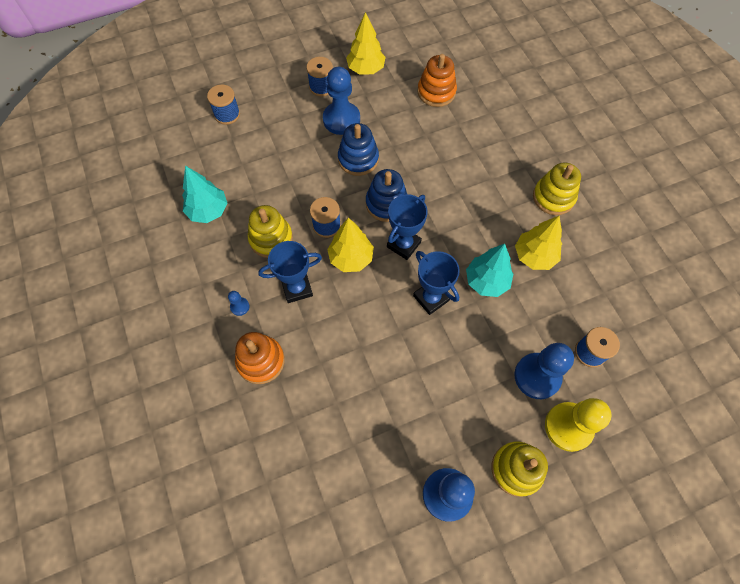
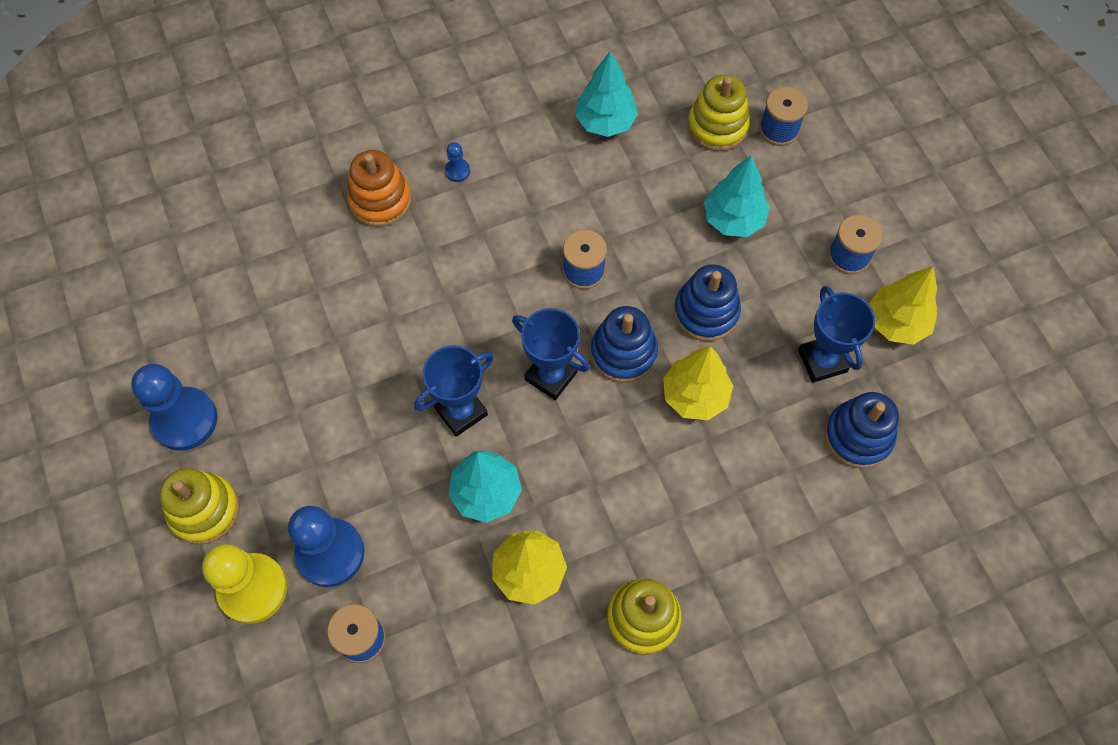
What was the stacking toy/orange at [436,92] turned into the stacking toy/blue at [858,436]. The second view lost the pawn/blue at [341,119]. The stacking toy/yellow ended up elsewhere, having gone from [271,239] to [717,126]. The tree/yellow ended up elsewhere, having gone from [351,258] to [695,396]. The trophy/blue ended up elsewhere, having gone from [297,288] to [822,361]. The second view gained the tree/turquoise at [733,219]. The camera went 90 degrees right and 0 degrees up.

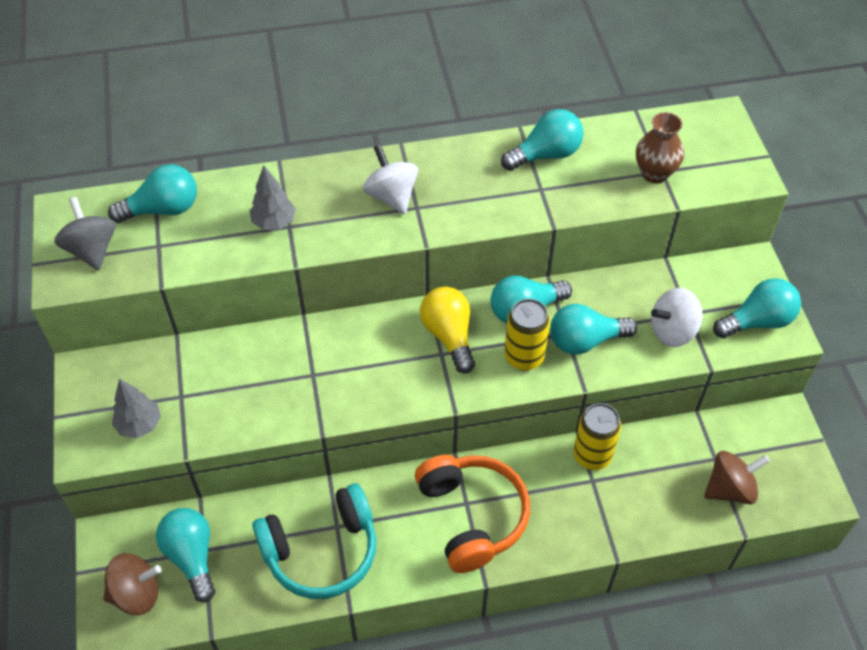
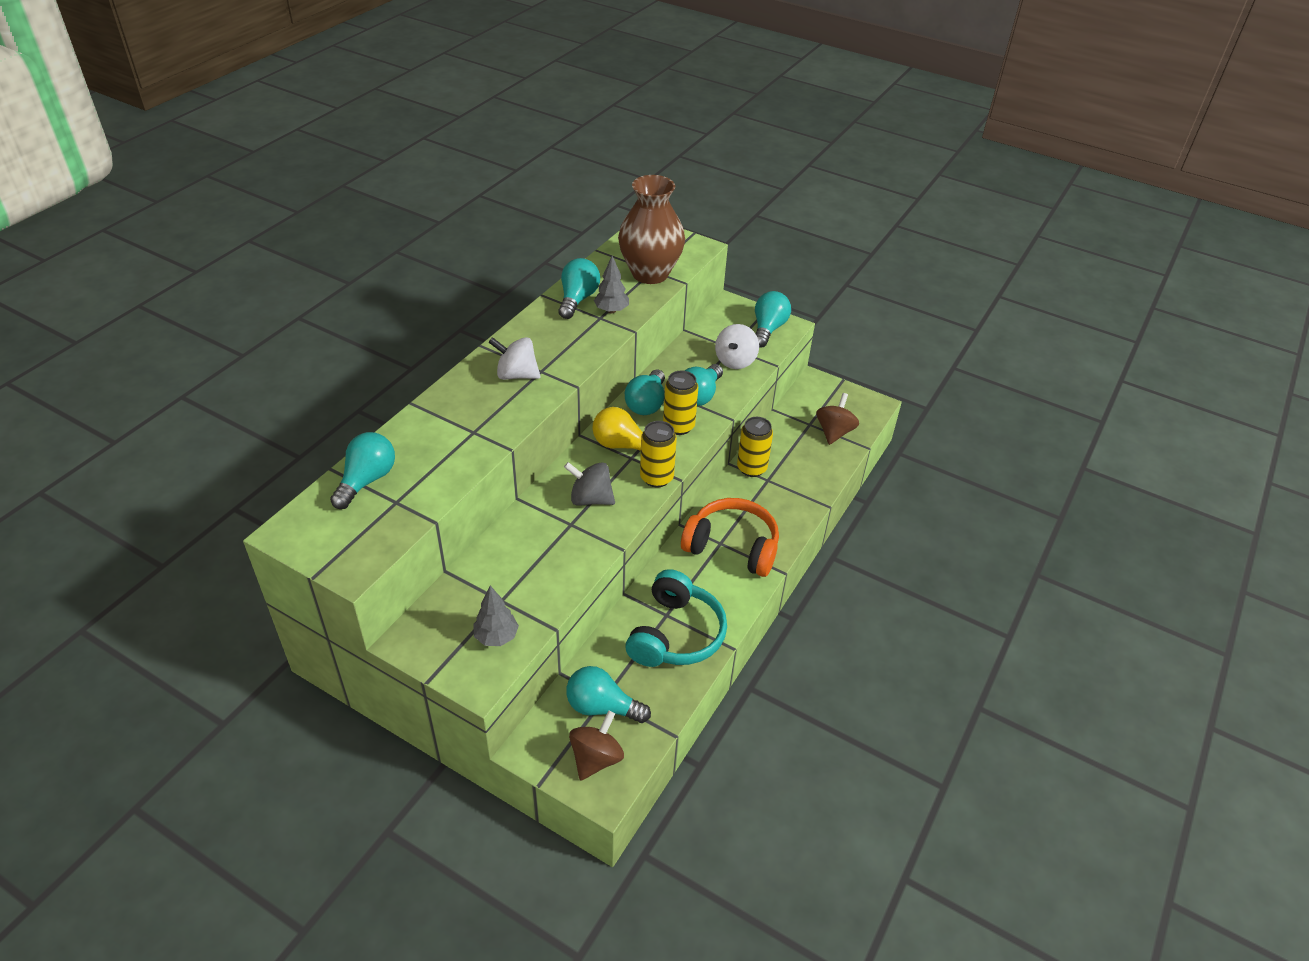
The size of the vase/brown at [654,173] changed by a factor of 1.81. The tree/grey ended up elsewhere, having gone from [274,222] to [611,310]. The spinning top/grey ended up elsewhere, having gone from [92,250] to [590,499]. The second view gained the can/yellow at [656,478]. The camera went 50 degrees left and 10 degrees down.

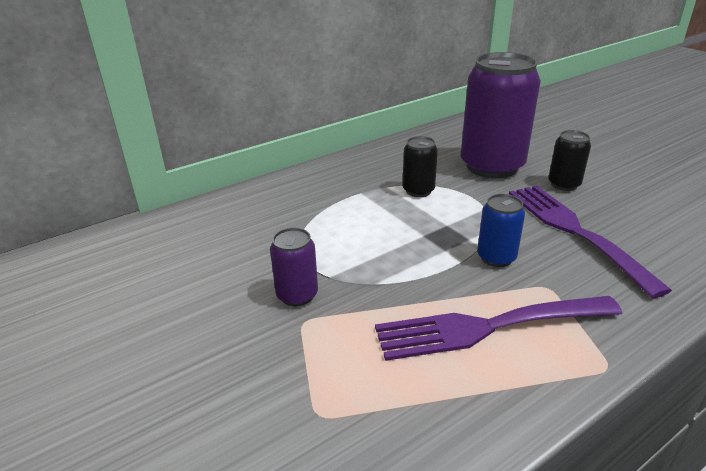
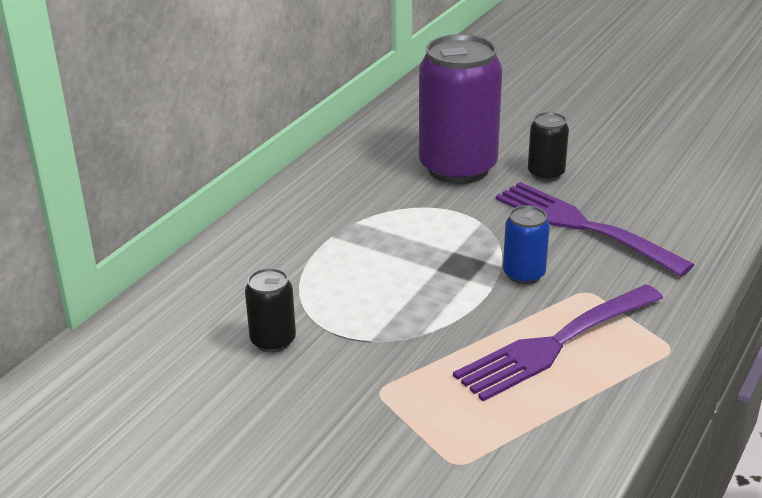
The can/black ended up elsewhere, having gone from [418,191] to [273,341]. The second view lost the can/purple at [297,295]. The camera went 25 degrees left and 0 degrees up.

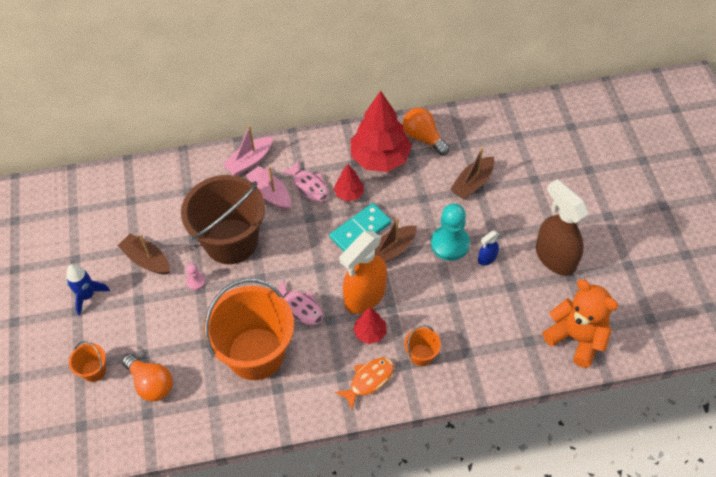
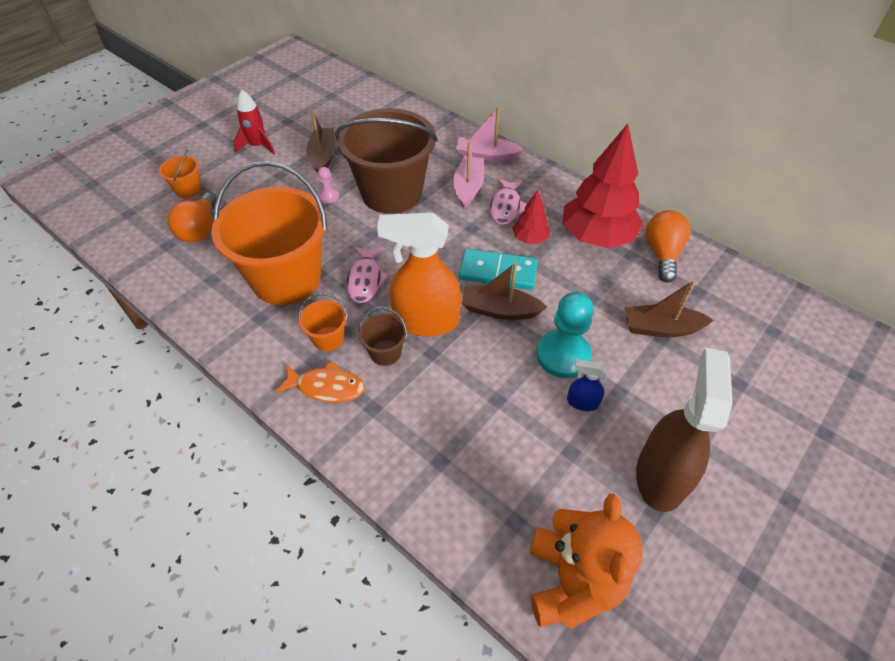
What was the rocket/blue at [87,296] turned into the rocket/red at [258,146]. Where the tree/red stood at [370,333], the bucket/brown came to stand at [385,353]. The bucket/orange ended up elsewhere, having gone from [421,355] to [328,339]. The camera went 50 degrees right and 5 degrees down.

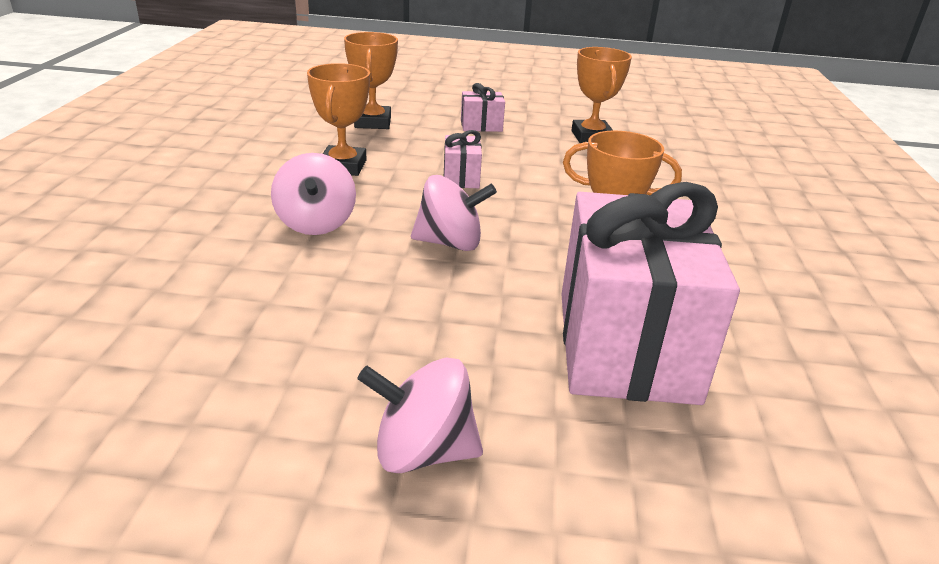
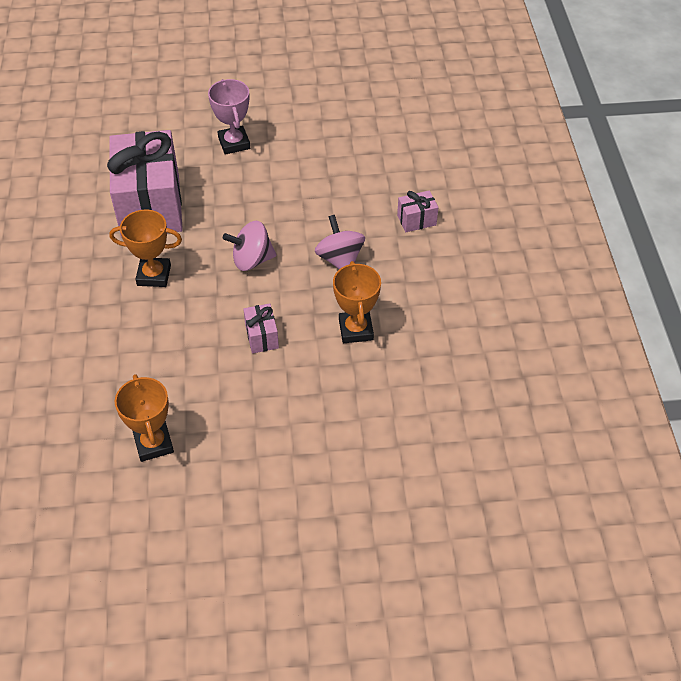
The second view lost the trophy/orange at [373,122]. The gift/pink ended up elsewhere, having gone from [481,126] to [416,220]. Where the spinning top/pink stood at [423,451], the trophy/pink came to stand at [234,143]. The camera went 170 degrees right and 20 degrees up.

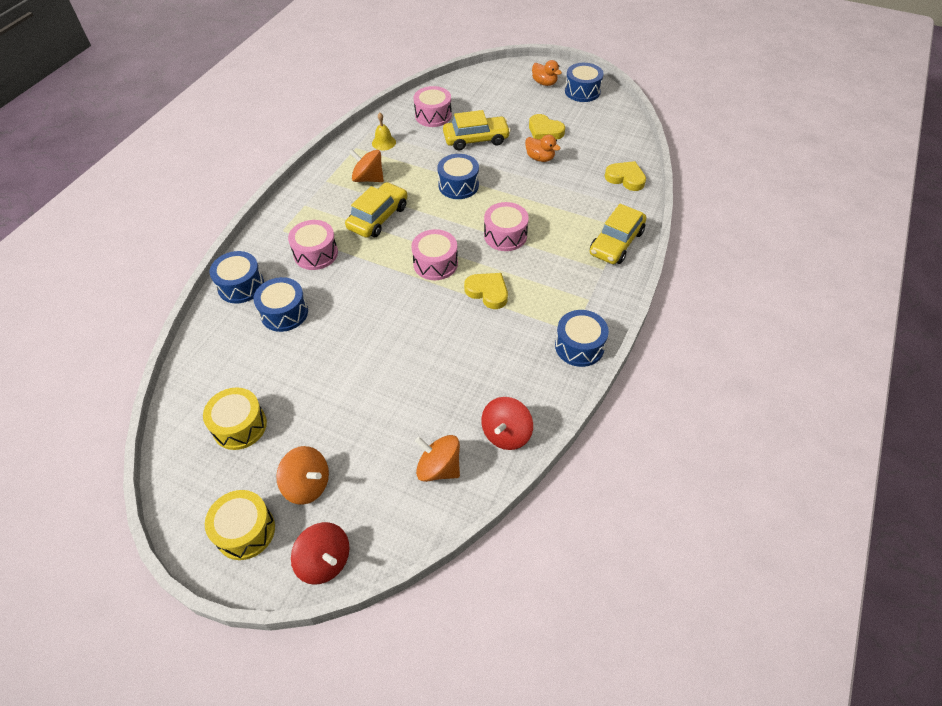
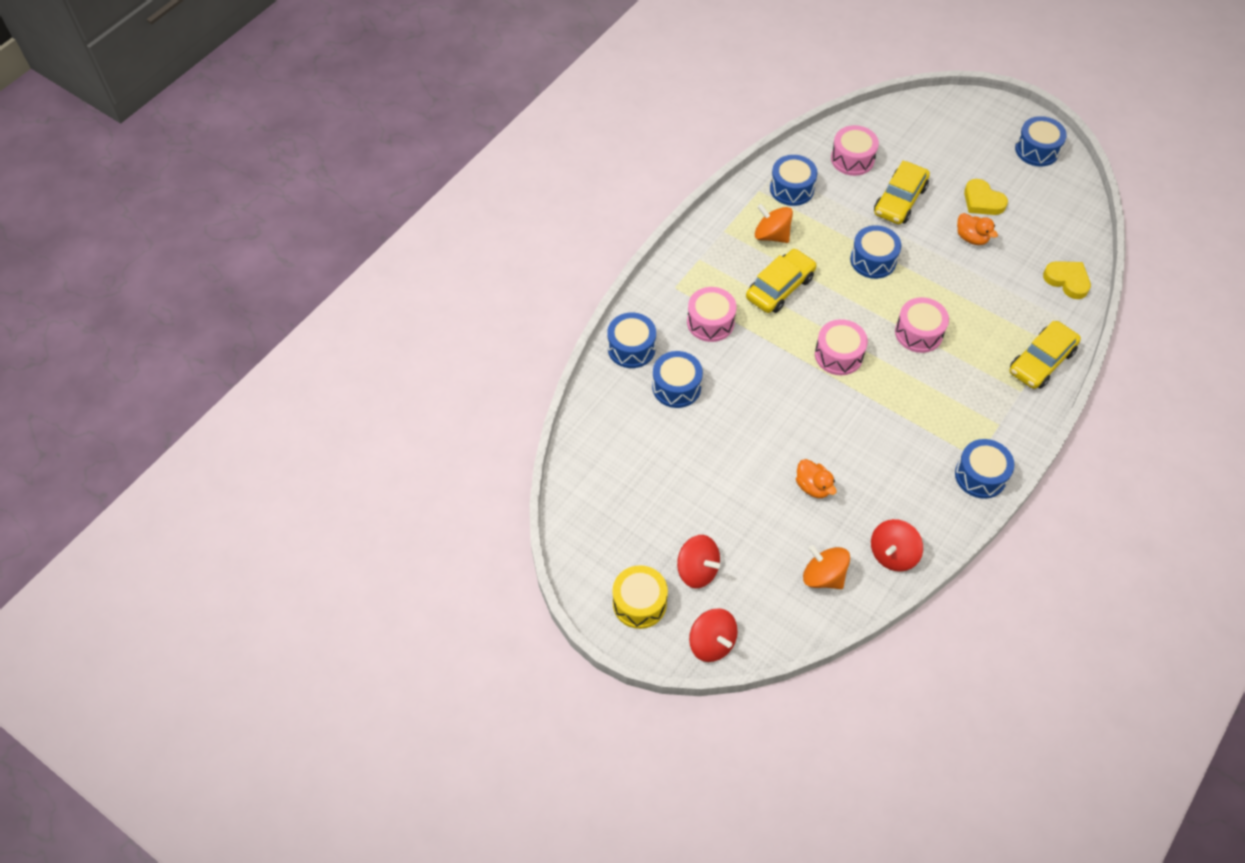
The duck/orange ended up elsewhere, having gone from [544,83] to [813,486]. The car/yellow at [476,139] ended up facing another way, 120 degrees clockwise from before. Where the bell/yellow stood at [383,142], the drum/blue came to stand at [791,189]. The second view lost the heart/yellow at [488,292]. The second view lost the drum/yellow at [239,426]. What was the spinning top/orange at [307,484] turned into the spinning top/red at [697,570]. The camera went 10 degrees right and 5 degrees up.

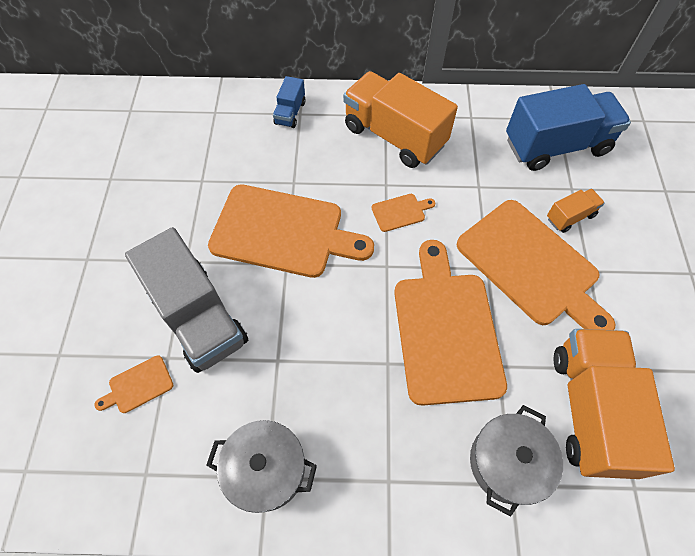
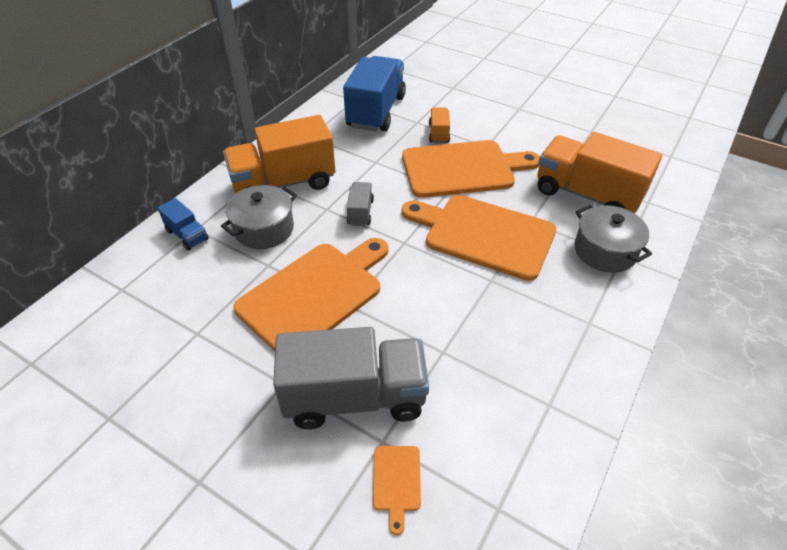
Where the cutting board/orange stood at [400,212], the truck/grey came to stand at [360,212]. The pot/grey ended up elsewhere, having gone from [266,469] to [264,229]. The camera went 60 degrees left and 15 degrees down.

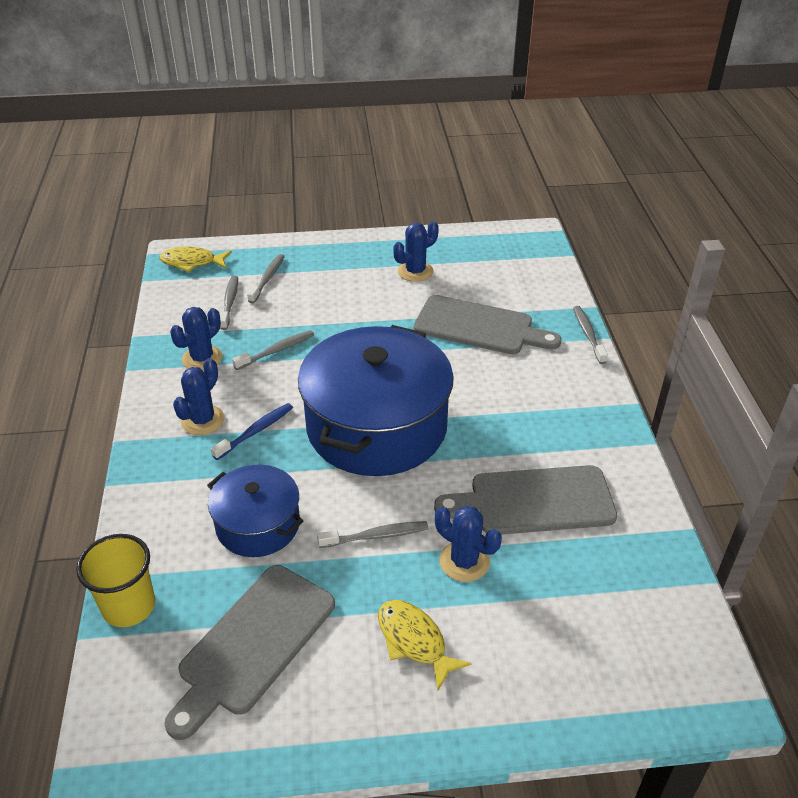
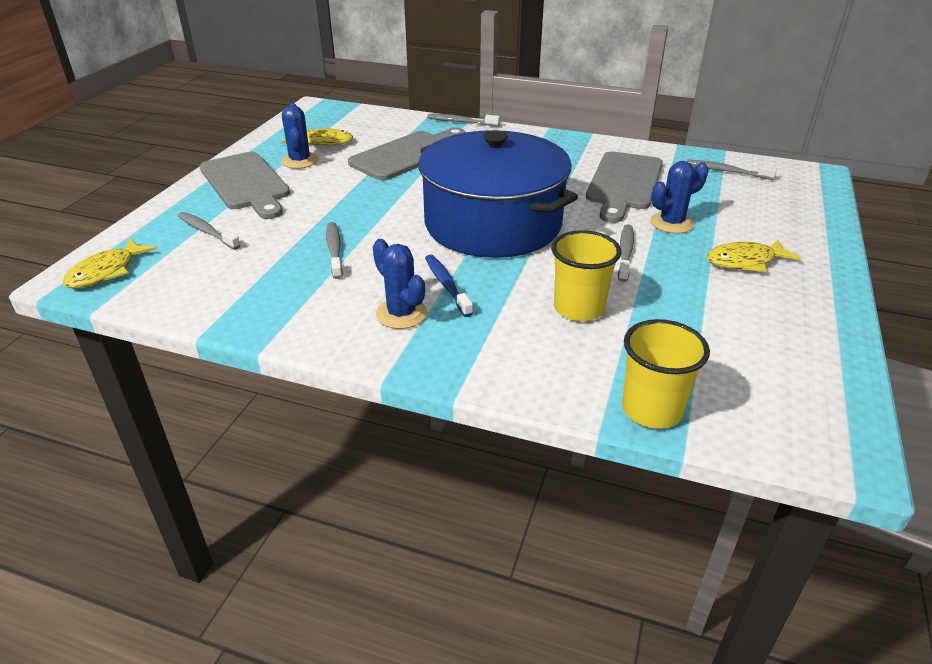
The toothbrush/grey ended up elsewhere, having gone from [229,302] to [727,171]. The second view lost the cactus/blue at [202,358]. Where the pot/blue stood at [258,525], the cup/yellow came to stand at [578,308]. The cutting board/grey ended up elsewhere, having gone from [253,643] to [246,183]. The second view gained the fish/yellow at [322,142]. The camera went 65 degrees left and 5 degrees down.

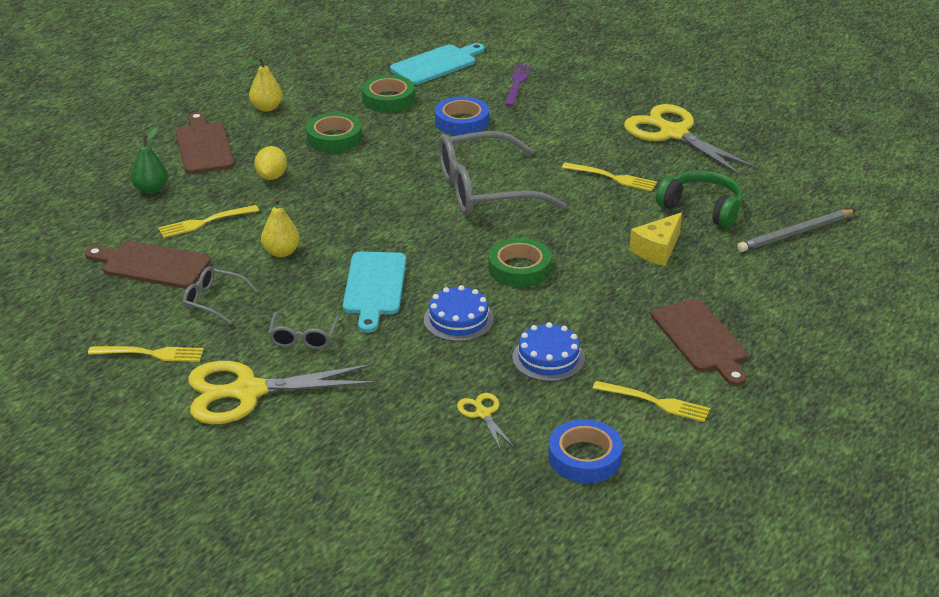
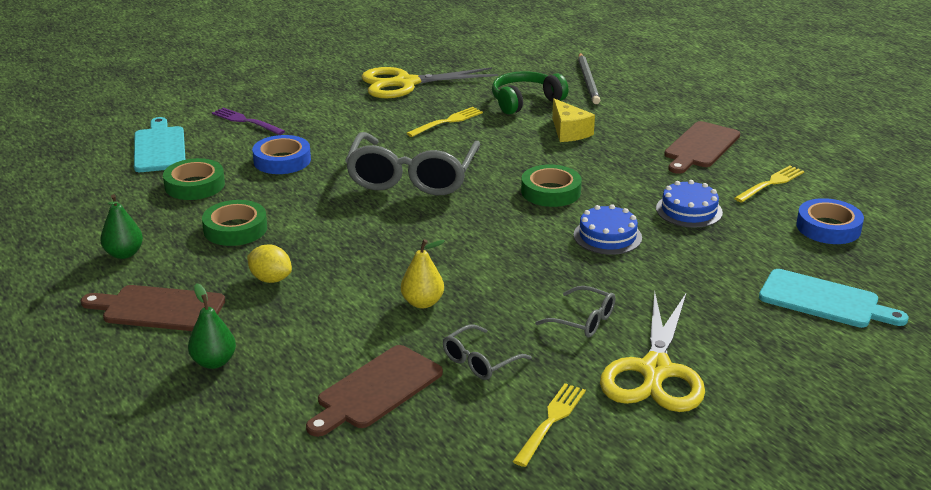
What was the pear/yellow at [267,108] turned into the pear/green at [124,254]. The second view lost the fork/yellow at [205,222]. The cutting board/turquoise ended up elsewhere, having gone from [374,287] to [824,300]. The cutting board/brown at [701,339] ended up facing another way, 120 degrees clockwise from before. The second view lost the scissors/yellow at [483,413]. The camera went 65 degrees left and 5 degrees down.

